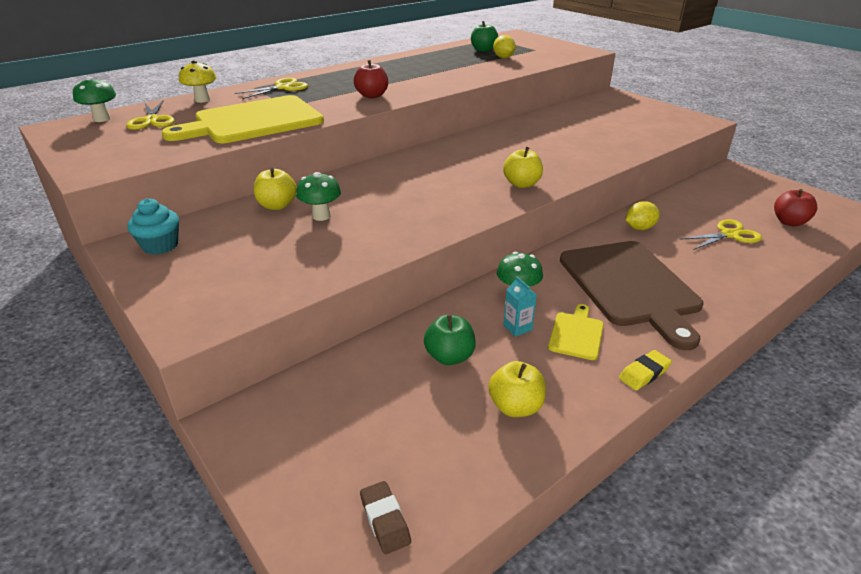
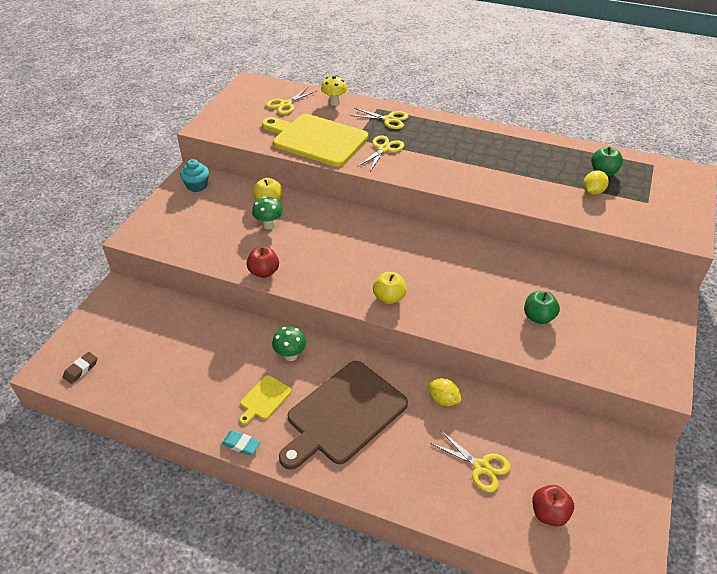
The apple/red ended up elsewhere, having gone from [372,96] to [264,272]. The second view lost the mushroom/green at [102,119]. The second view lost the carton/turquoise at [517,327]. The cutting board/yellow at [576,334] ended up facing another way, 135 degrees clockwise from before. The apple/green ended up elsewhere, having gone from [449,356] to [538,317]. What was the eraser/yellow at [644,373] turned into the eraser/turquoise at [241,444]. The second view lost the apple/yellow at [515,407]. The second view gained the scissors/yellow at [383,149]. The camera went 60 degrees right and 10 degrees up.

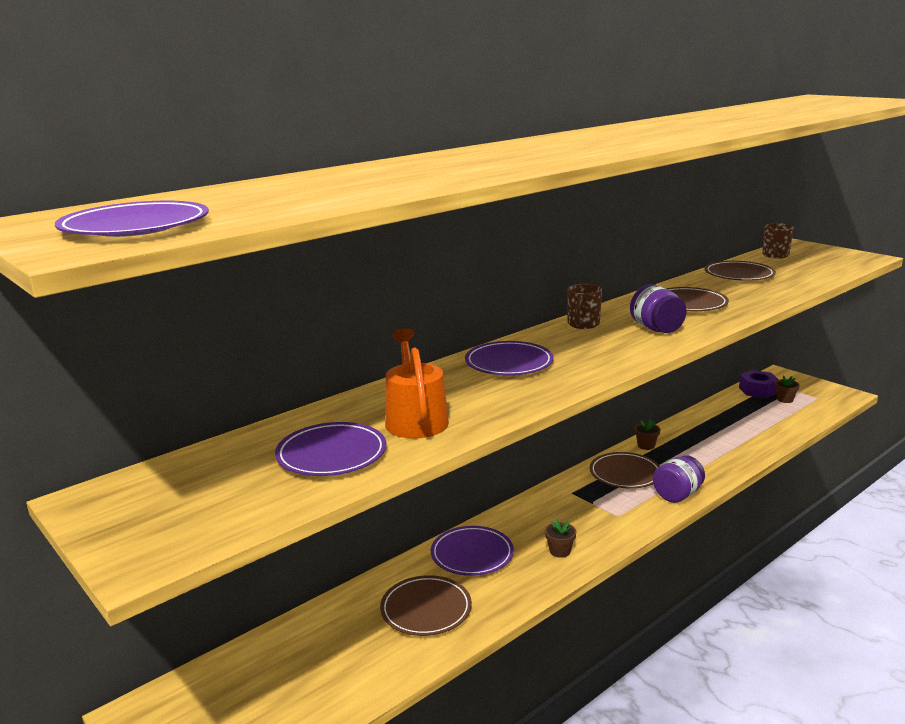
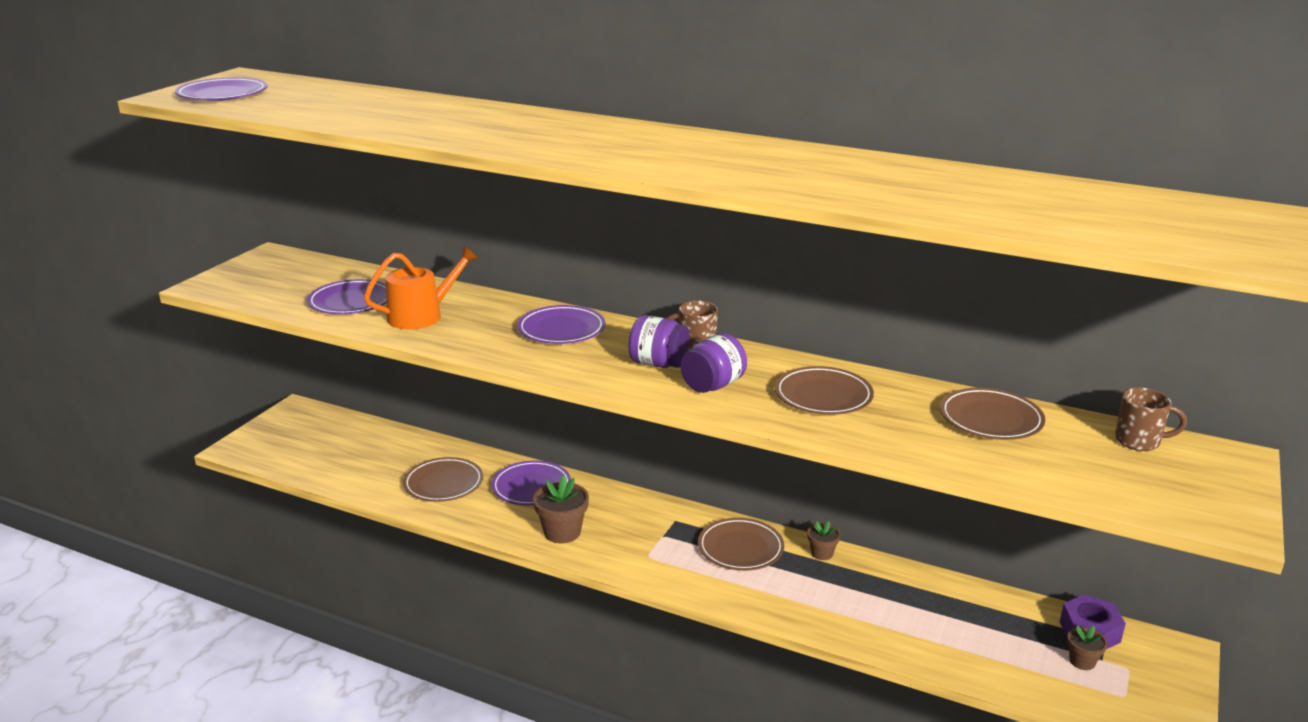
The jar/purple ended up elsewhere, having gone from [677,495] to [658,364]. The size of the flower pot/brown at [560,551] changed by a factor of 1.72. The camera went 65 degrees right and 5 degrees up.

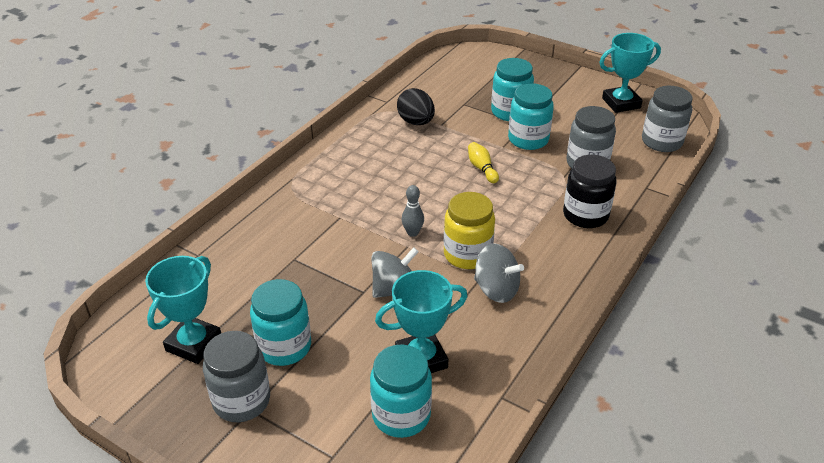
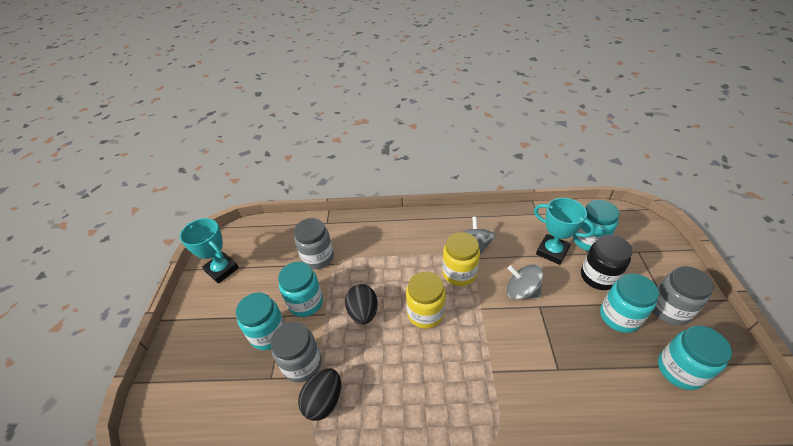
The jar/grey ended up elsewhere, having gone from [661,142] to [302,364]. Where the bowling pin/yellow stood at [482,168], the egg/black came to stand at [363,312]. The jar/black ended up elsewhere, having gone from [585,215] to [598,277]. The second view lost the bowling pin/grey at [412,233]. Where the trophy/turquoise stood at [193,343], the jar/turquoise came to stand at [679,370]. The second view gained the jar/yellow at [425,313]. The camera went 120 degrees left and 5 degrees up.

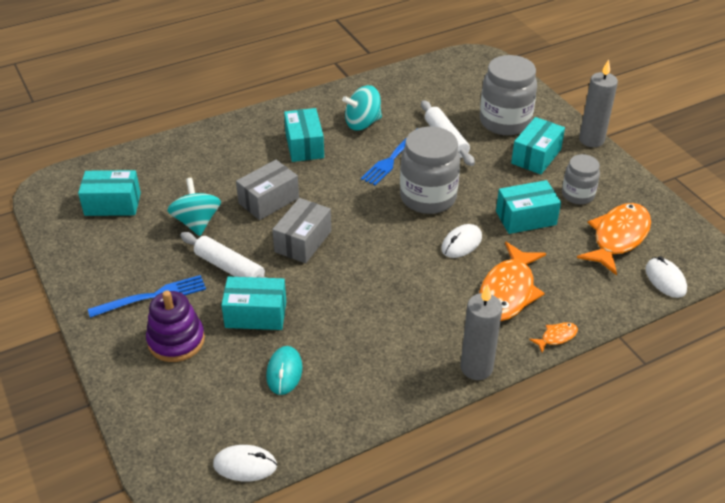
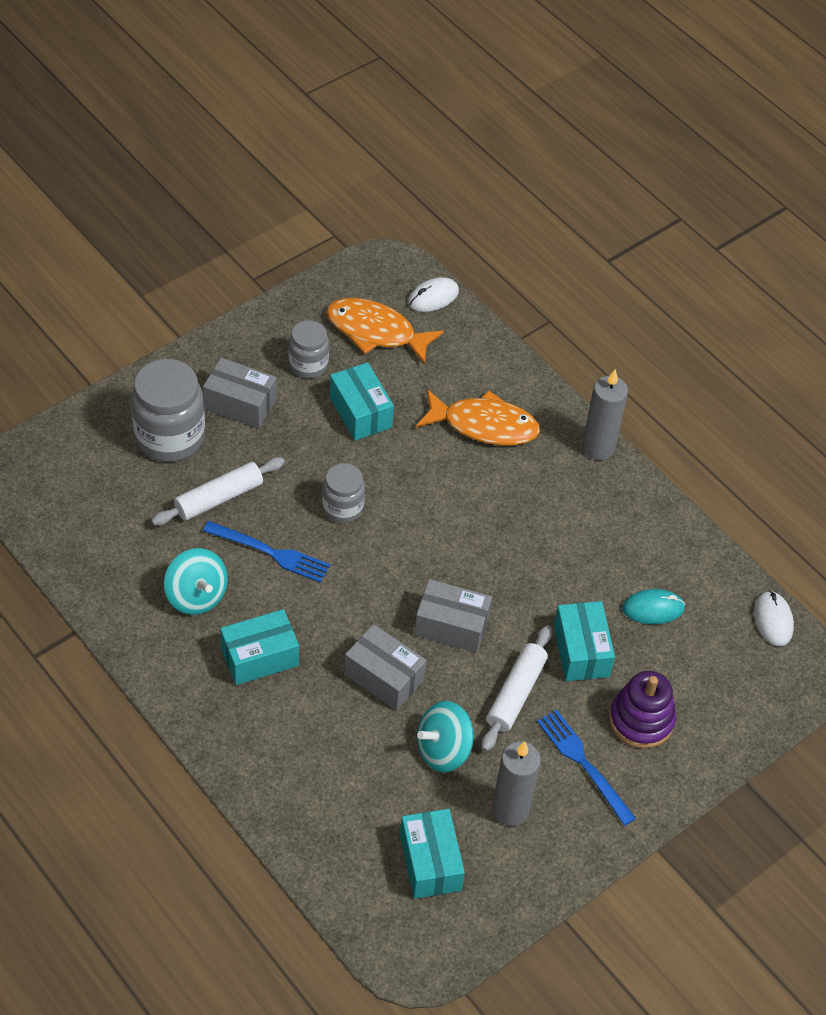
The candle/grey ended up elsewhere, having gone from [591,140] to [510,809]. What was the box/turquoise at [536,156] turned into the box/grey at [240,404]. The size of the jar/grey at [428,197] changed by a factor of 0.58. The second view lost the mouse/white at [461,243]. The second view lost the fish/orange at [556,337]. The camera went 105 degrees left and 10 degrees up.

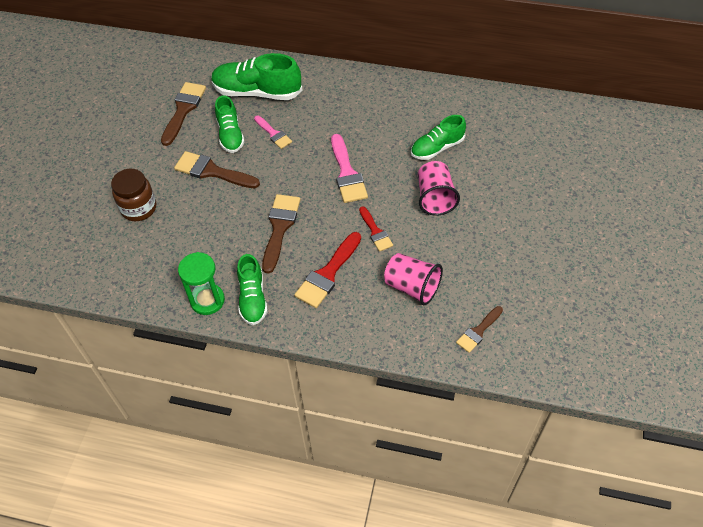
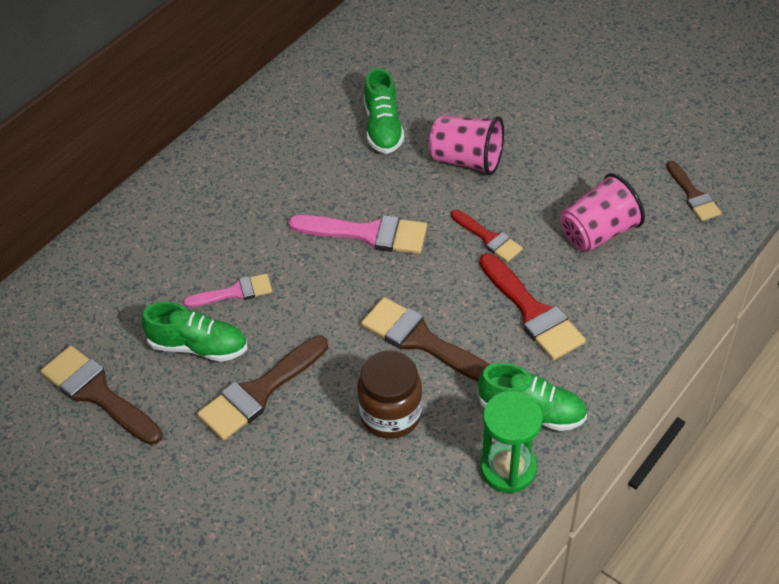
The second view lost the shoe/green at [257,92]. The jar/brown ended up elsewhere, having gone from [139,208] to [391,414]. The brush/red at [375,232] ended up facing another way, 45 degrees clockwise from before. The camera went 65 degrees left and 5 degrees down.

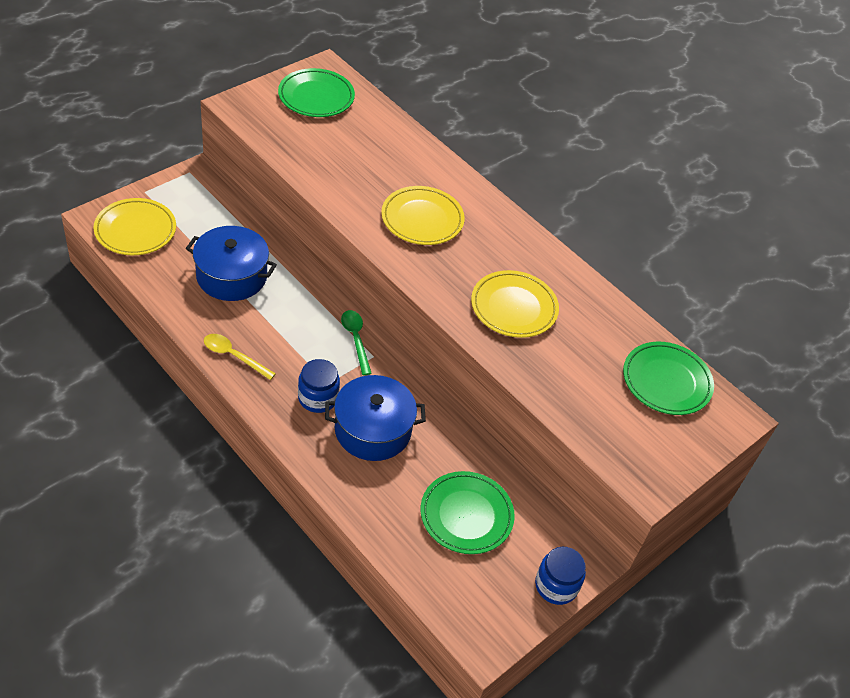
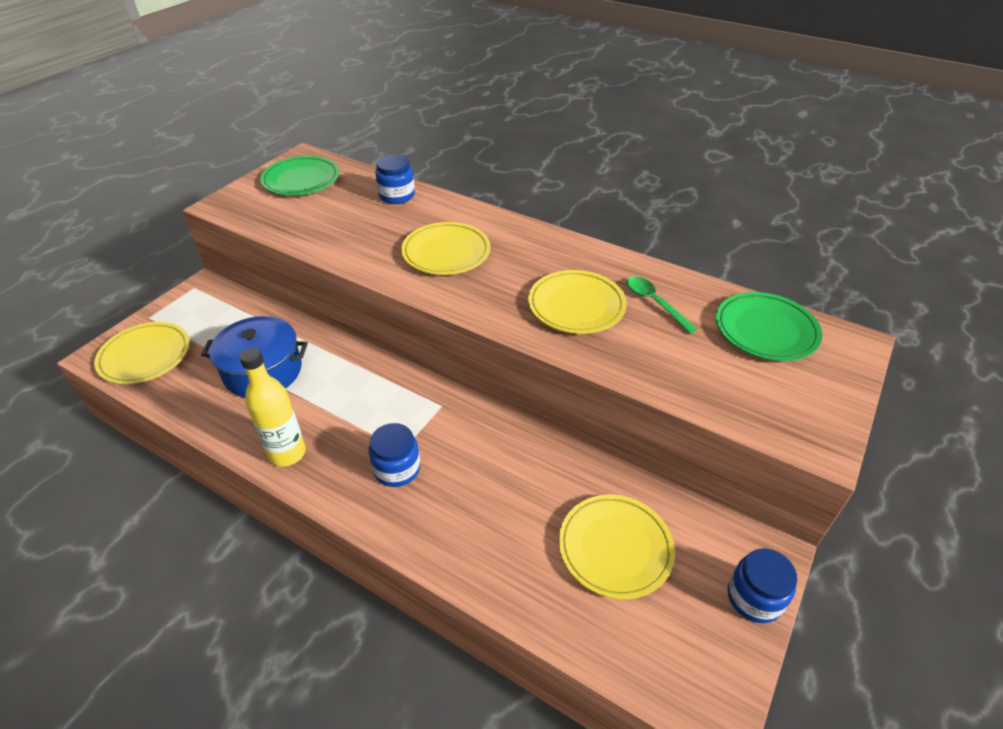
The spoon/green ended up elsewhere, having gone from [356,339] to [654,303]. Where the spoon/yellow stood at [234,356], the bottle/yellow came to stand at [287,453]. The second view lost the pot/blue at [373,430]. What was the plate/green at [466,515] turned into the plate/yellow at [615,548]. The second view gained the jar/blue at [397,195]. The camera went 10 degrees left and 5 degrees down.

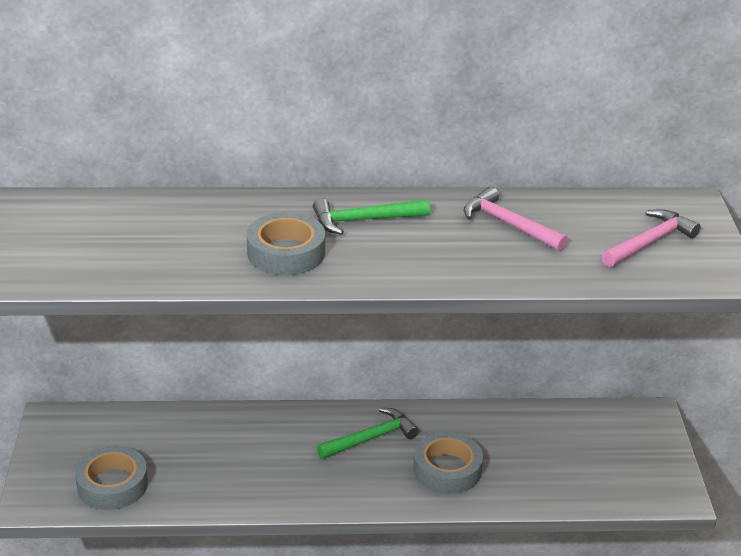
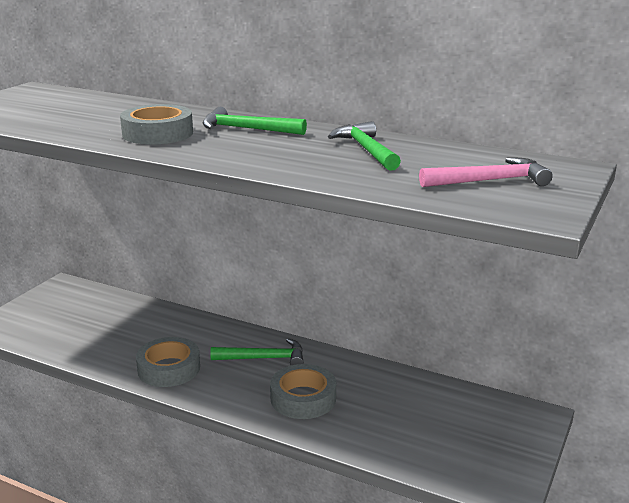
What was the hammer/pink at [509,224] turned into the hammer/green at [366,150]. The tape/grey ended up elsewhere, having gone from [112,484] to [169,369]. The camera went 30 degrees right and 10 degrees down.

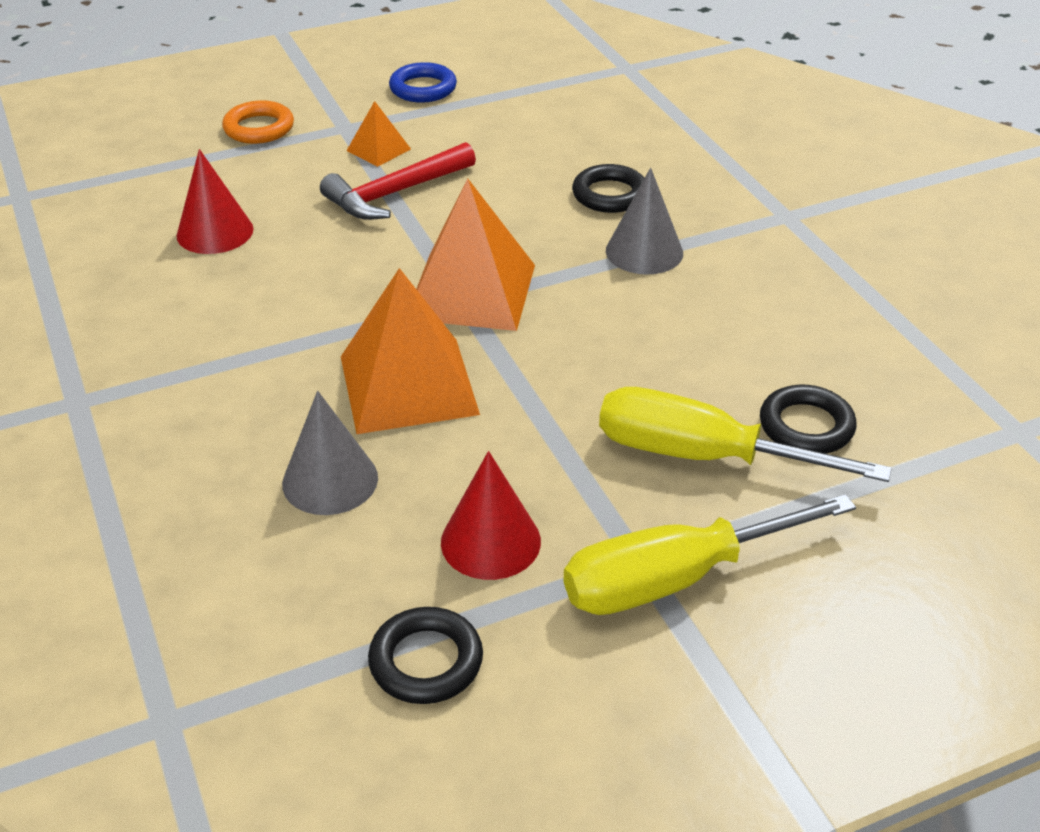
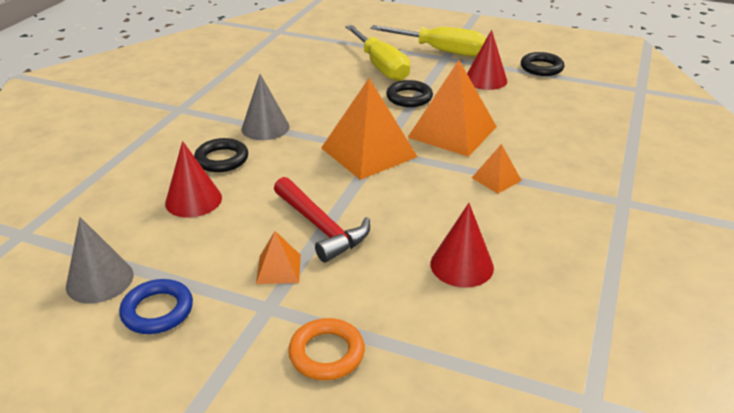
The hammer/red at [395,193] ended up facing another way, 45 degrees clockwise from before. The ring/black ended up elsewhere, having gone from [806,426] to [409,97]. The cone/grey ended up elsewhere, having gone from [330,480] to [100,280]. The second view gained the cone/red at [193,200]. The second view gained the pyramid/orange at [496,179]. The camera went 135 degrees left and 5 degrees down.

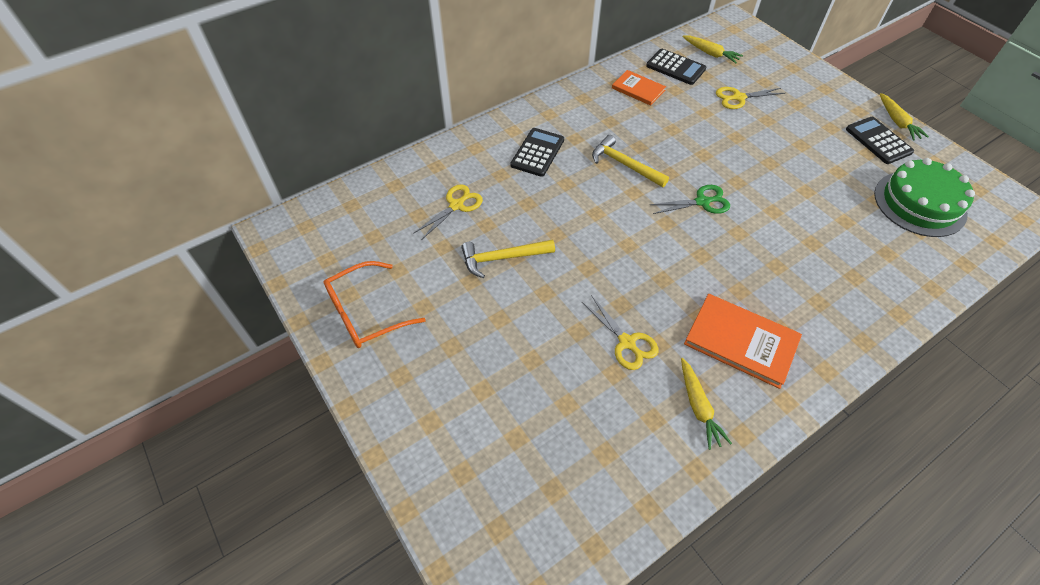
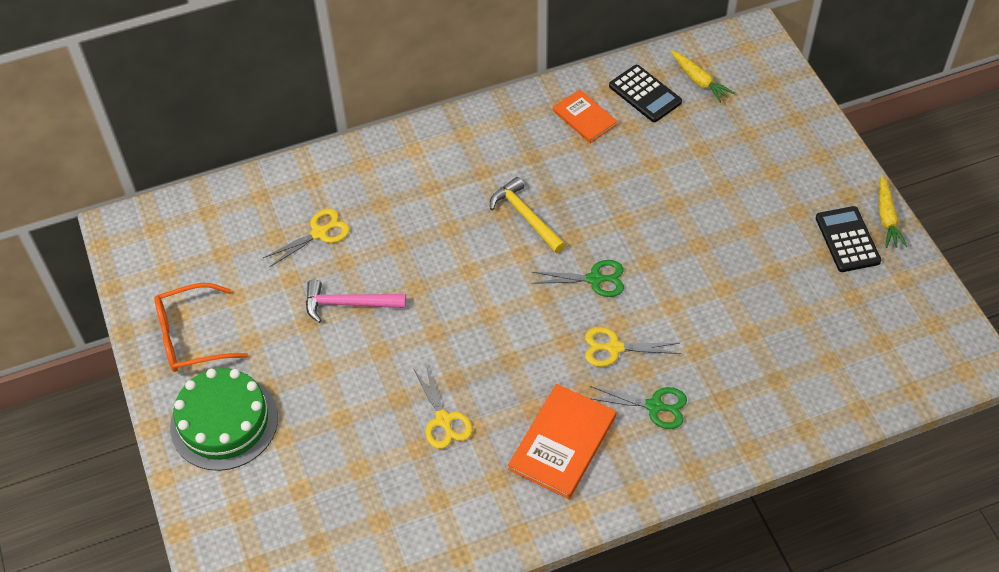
The scissors/yellow ended up elsewhere, having gone from [738,98] to [614,348]. The second view lost the calculator/black at [537,152]. The cake/green ended up elsewhere, having gone from [919,203] to [224,422]. What was the hammer/yellow at [502,258] turned into the hammer/pink at [348,304]. The book/orange at [741,341] ended up facing another way, 75 degrees clockwise from before. The second view lost the carrot/yellow at [698,407]. The second view gained the scissors/green at [654,406]. The camera went 15 degrees right and 0 degrees up.

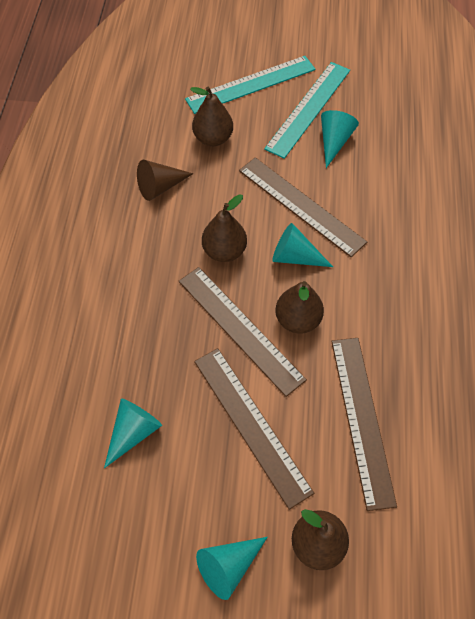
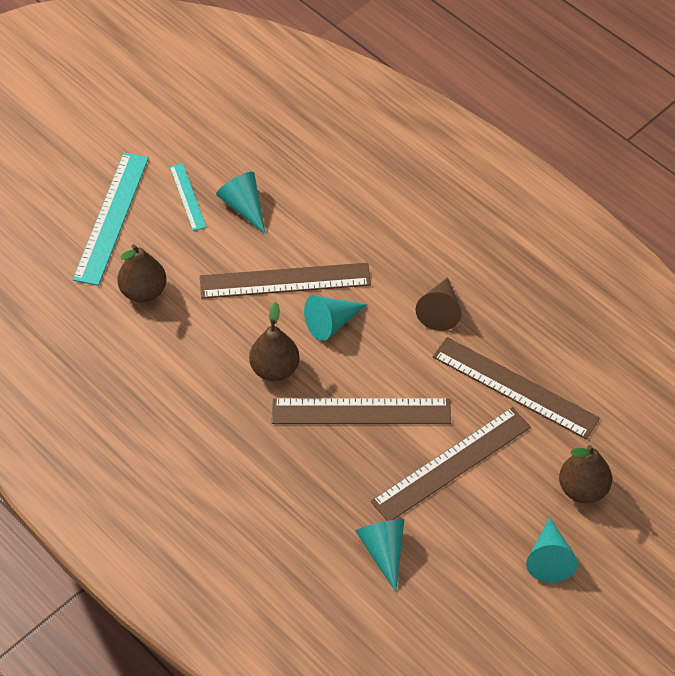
The size of the ruler/turquoise at [309,108] changed by a factor of 0.53. The cone/brown ended up elsewhere, having gone from [160,187] to [440,311]. The second view lost the pear/brown at [297,320]. The ruler/brown at [251,425] ended up facing another way, 45 degrees counterclockwise from before. The camera went 50 degrees left and 5 degrees down.

